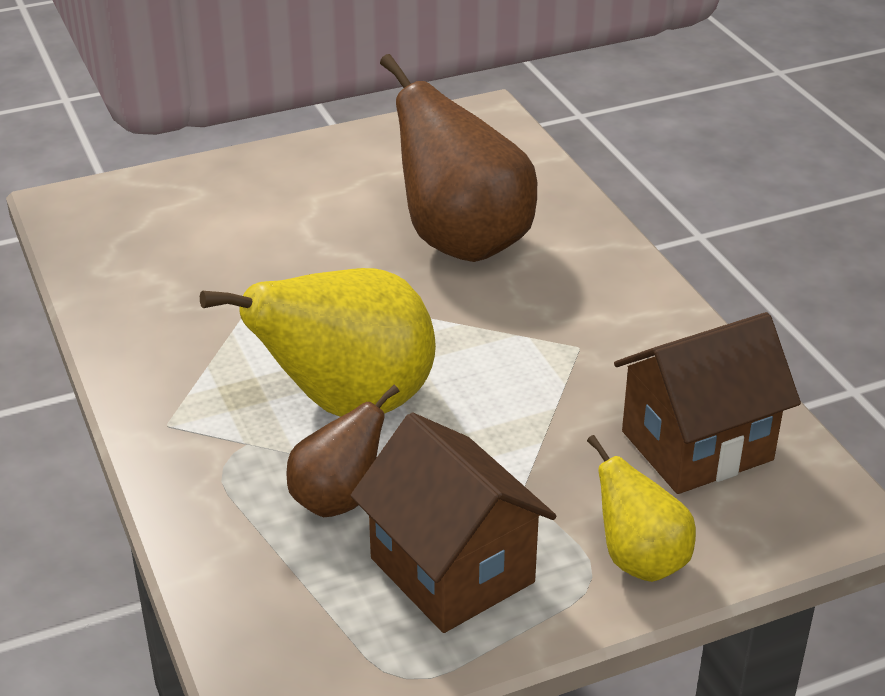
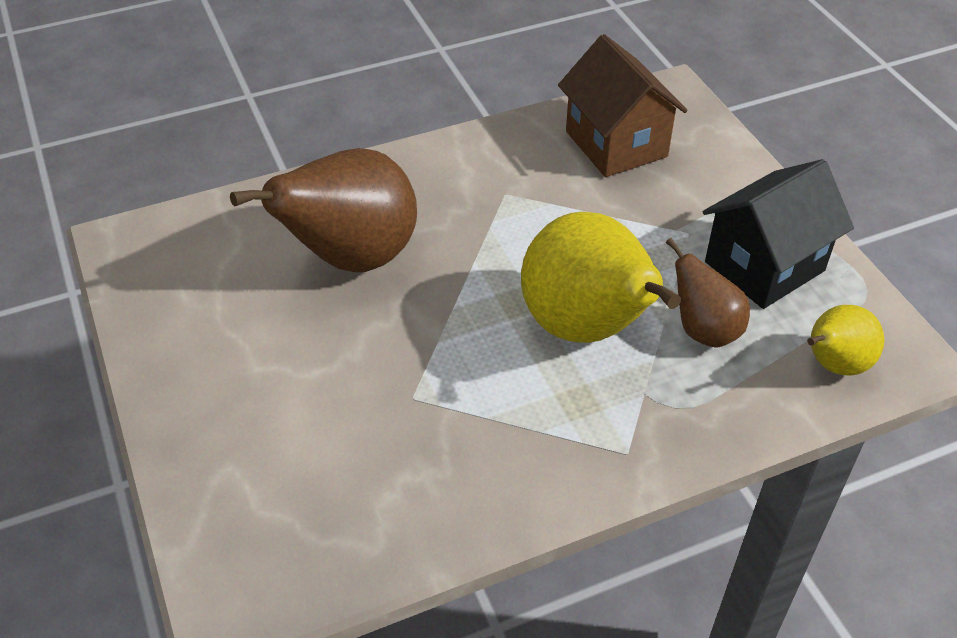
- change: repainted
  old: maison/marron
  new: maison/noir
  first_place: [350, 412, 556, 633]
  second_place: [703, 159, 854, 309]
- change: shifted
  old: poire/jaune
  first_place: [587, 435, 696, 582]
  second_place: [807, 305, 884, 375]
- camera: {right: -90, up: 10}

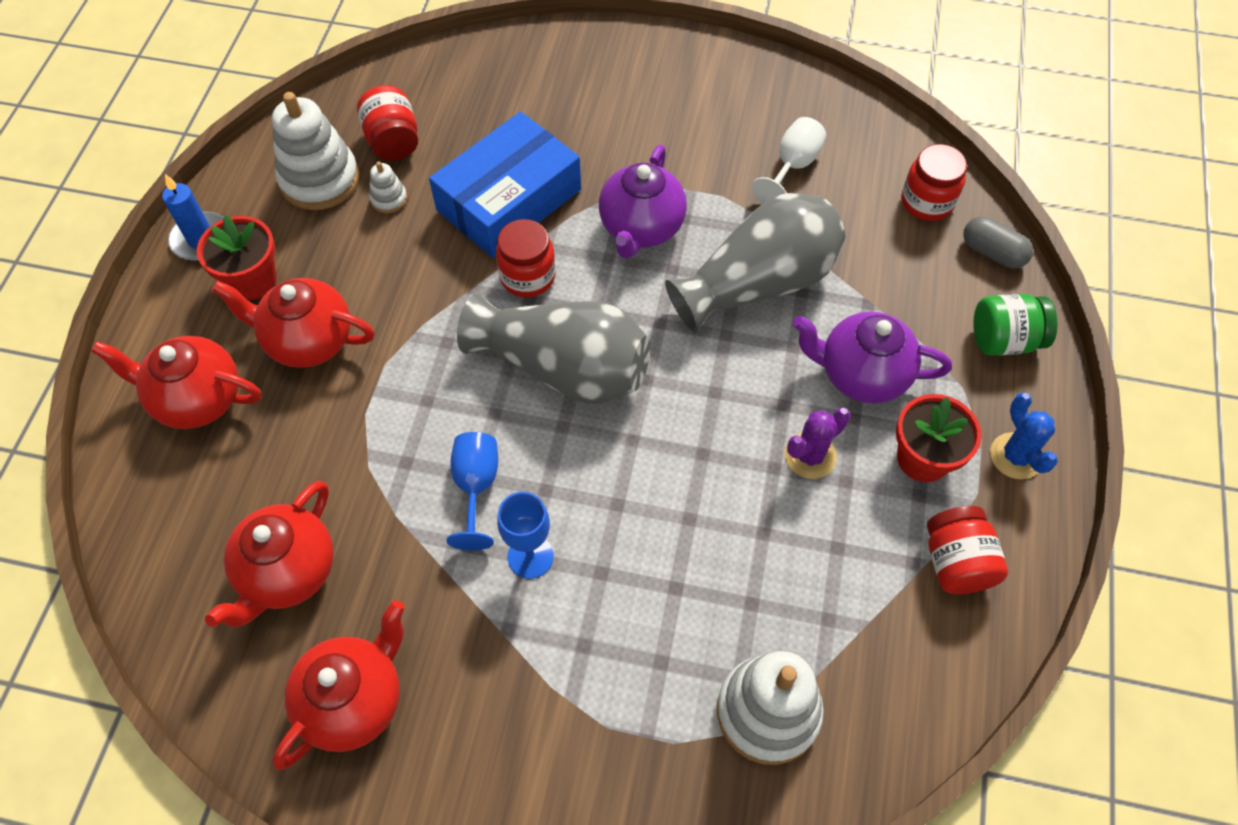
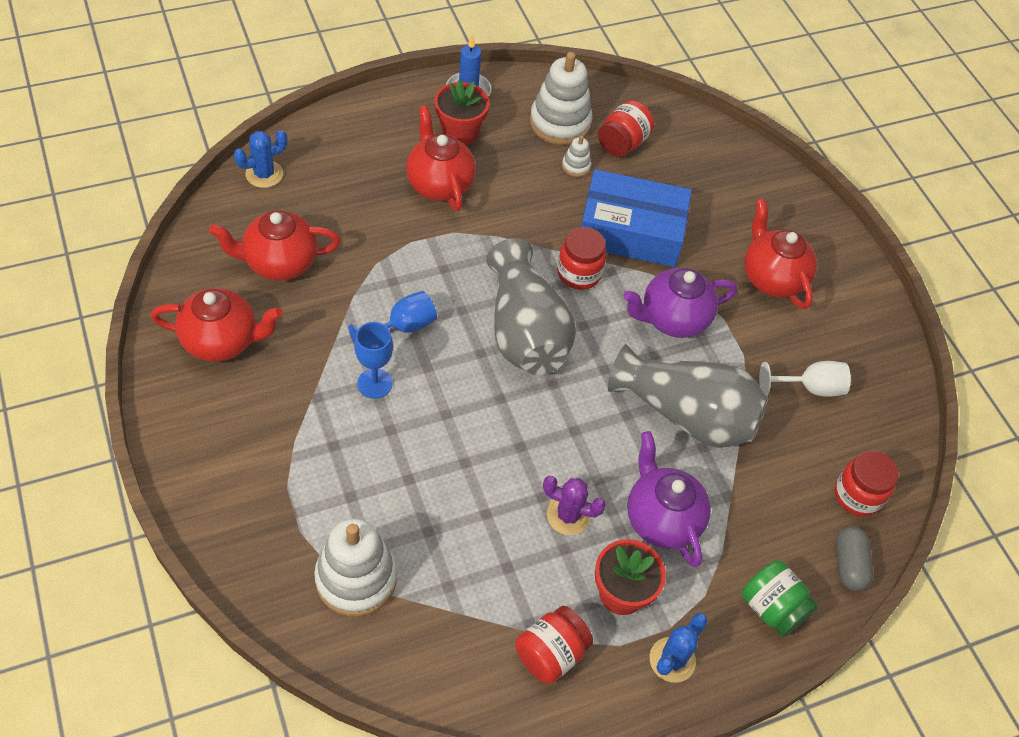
- change: new
  new: cactus/bleu
  second_place: [234, 130, 287, 188]
- change: shifted
  old: théière/rouge
  first_place: [91, 336, 261, 429]
  second_place: [744, 199, 817, 309]
- camera: {right: 50, up: -5}

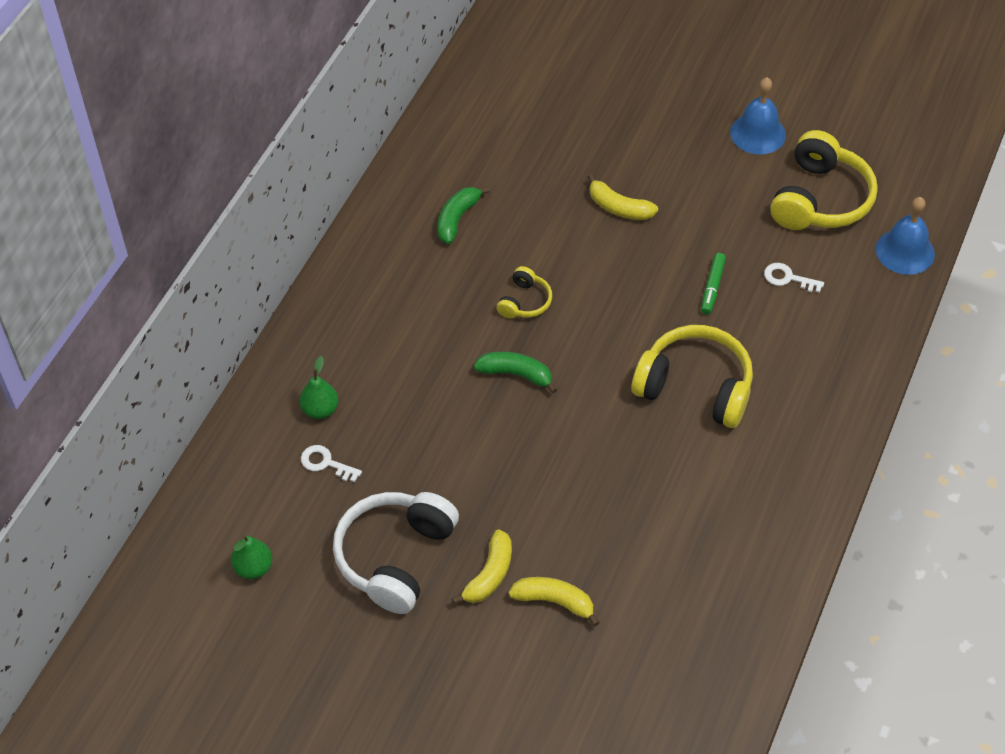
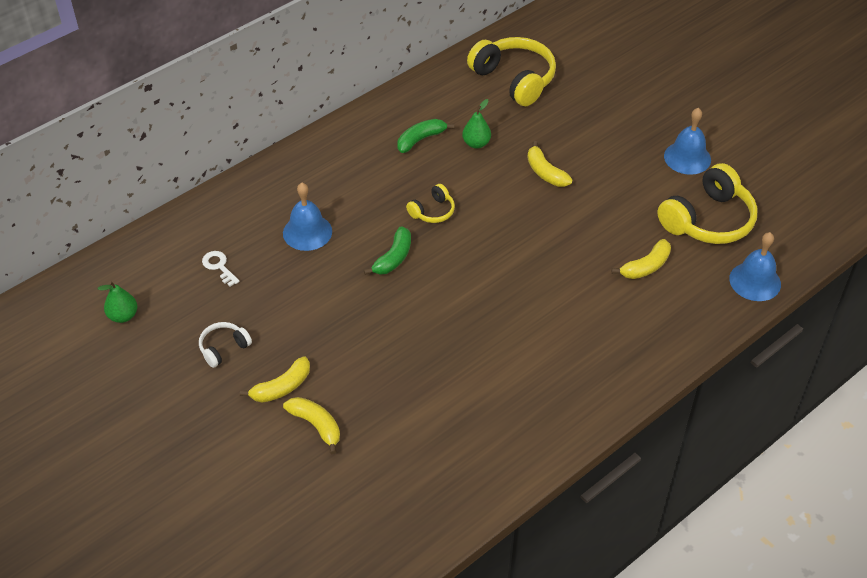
- change: scaled
  old: casque audio/blanc
  first_place: [333, 492, 459, 614]
  second_place: [199, 322, 252, 368]
  factor: 0.49
- change: new
  new: cloche/bleu
  second_place: [283, 183, 332, 251]
- change: rotated
  old: banane/vert
  first_place: [474, 352, 558, 393]
  second_place: [364, 226, 411, 275]
  degrees: 75
- change: shifted
  old: poire/vert
  first_place: [299, 356, 338, 419]
  second_place: [462, 99, 491, 149]
- change: shifted
  old: casque audio/jaune
  first_place: [632, 325, 753, 428]
  second_place: [467, 37, 556, 106]
- change: swapped
  old: clé/blanc
  new: banane/jaune
  first_place: [764, 263, 824, 293]
  second_place: [612, 239, 671, 279]
- change: gone
  old: feutre/vert
  first_place: [701, 253, 726, 314]
- camera: {right: 25, up: -5}

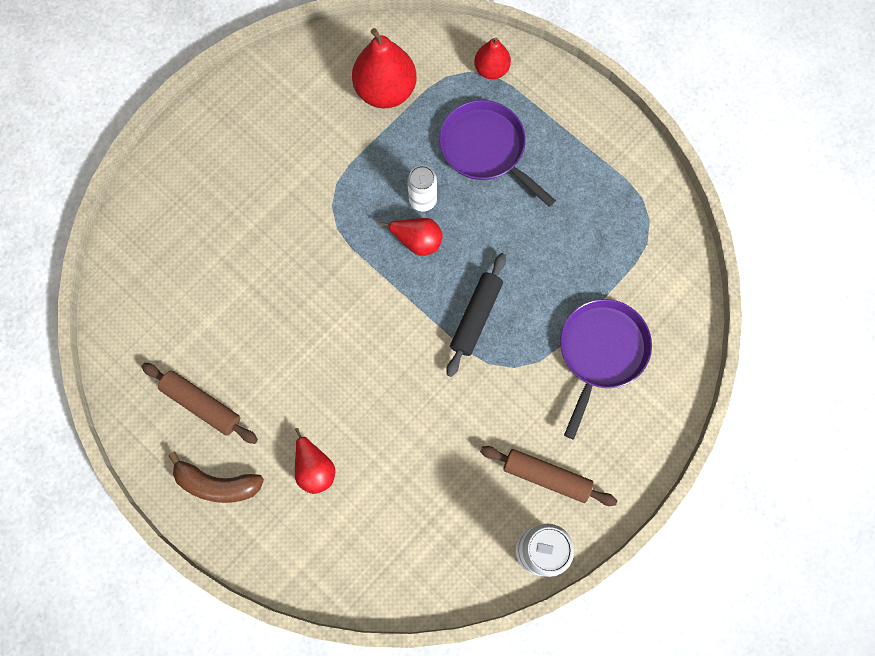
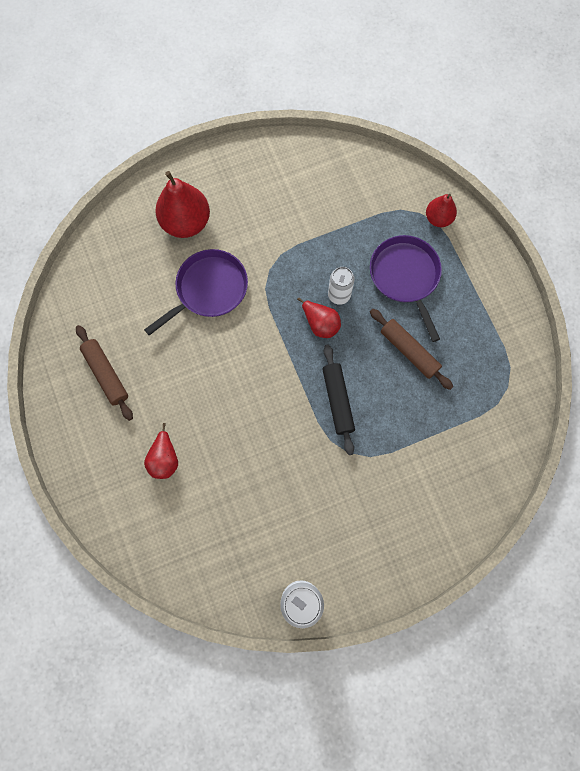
- change: shifted
  old: poêle/violet
  first_place: [560, 299, 652, 439]
  second_place: [144, 249, 248, 336]
- change: shifted
  old: poire/rouge
  first_place: [352, 28, 417, 108]
  second_place: [155, 171, 210, 238]
- change: rotated
  old: rouleau à pâtisserie/noir
  first_place: [446, 253, 506, 377]
  second_place: [322, 345, 355, 455]
  degrees: -60
- change: shifted
  old: rouleau à pâtisserie/marron
  first_place: [480, 446, 617, 506]
  second_place: [370, 309, 453, 390]
- change: gone
  old: banane/marron
  first_place: [168, 451, 264, 503]
- camera: {right: 25, up: 0}

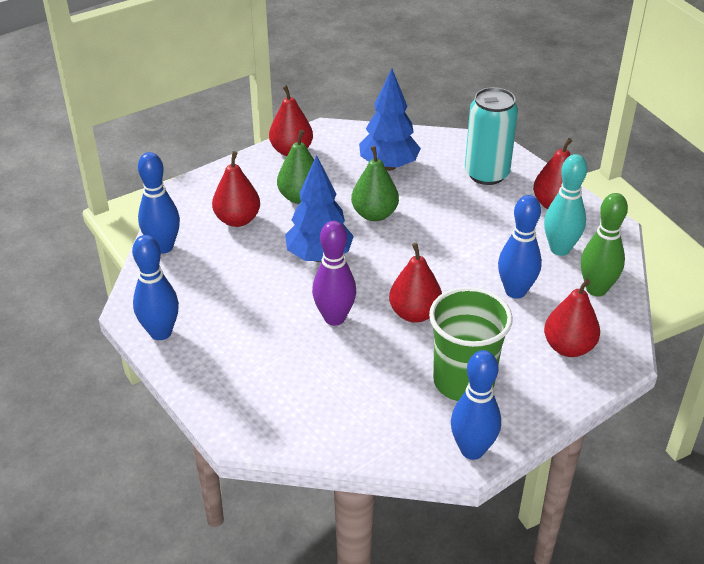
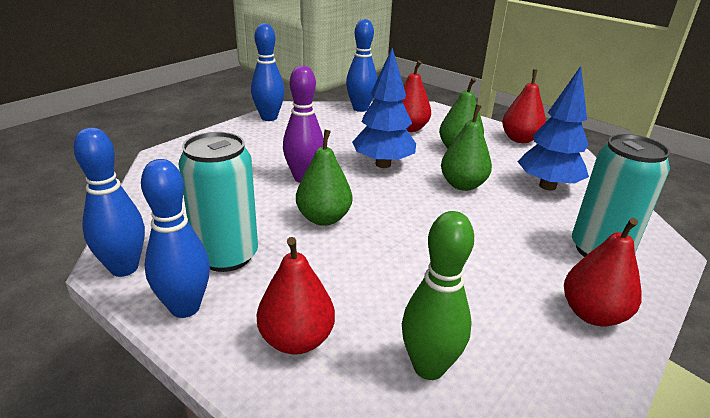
- change: shifted
  old: quille/bleu
  first_place: [498, 195, 542, 299]
  second_place: [141, 159, 210, 318]
- change: swapped
  old: gobelet/vert
  new: canette/turquoise
  first_place: [429, 287, 513, 401]
  second_place: [178, 132, 258, 272]
- change: repainted
  old: poire/rouge
  new: poire/vert
  first_place: [389, 243, 442, 323]
  second_place: [296, 129, 352, 226]
- change: gone
  old: quille/turquoise
  first_place: [544, 154, 587, 256]
- camera: {right: 75, up: -10}

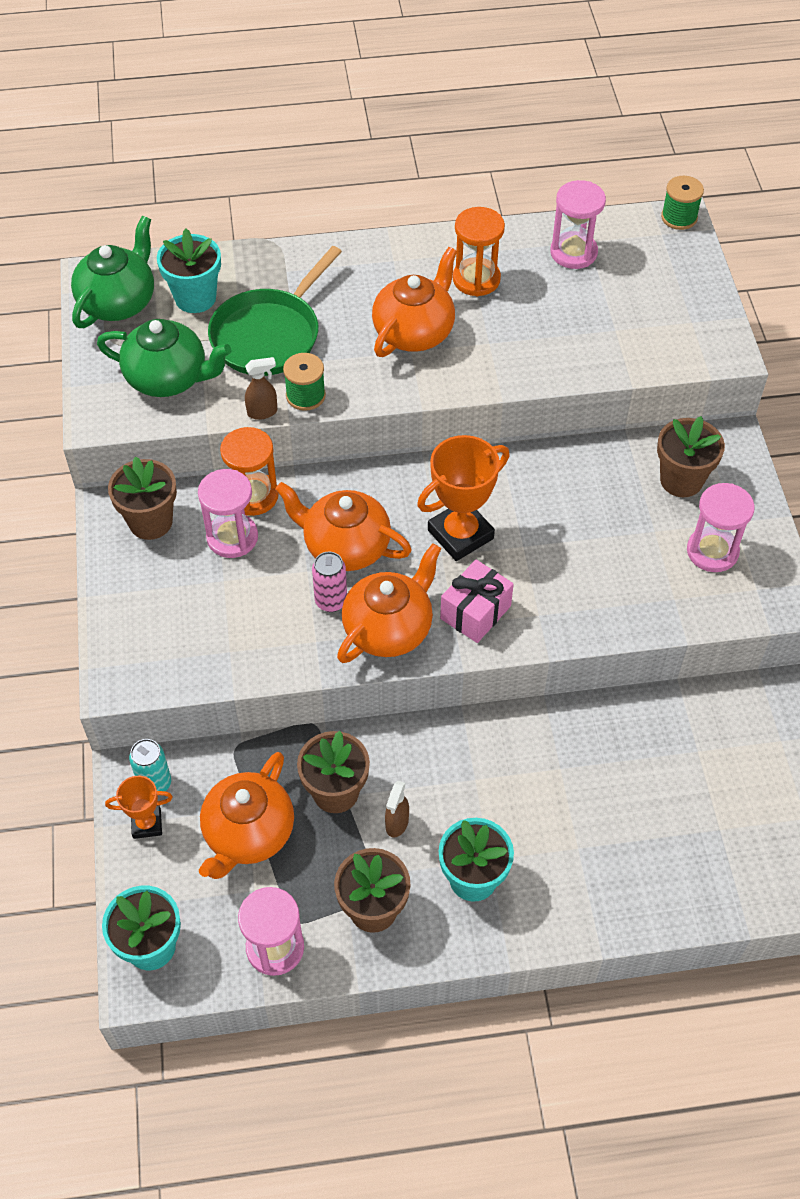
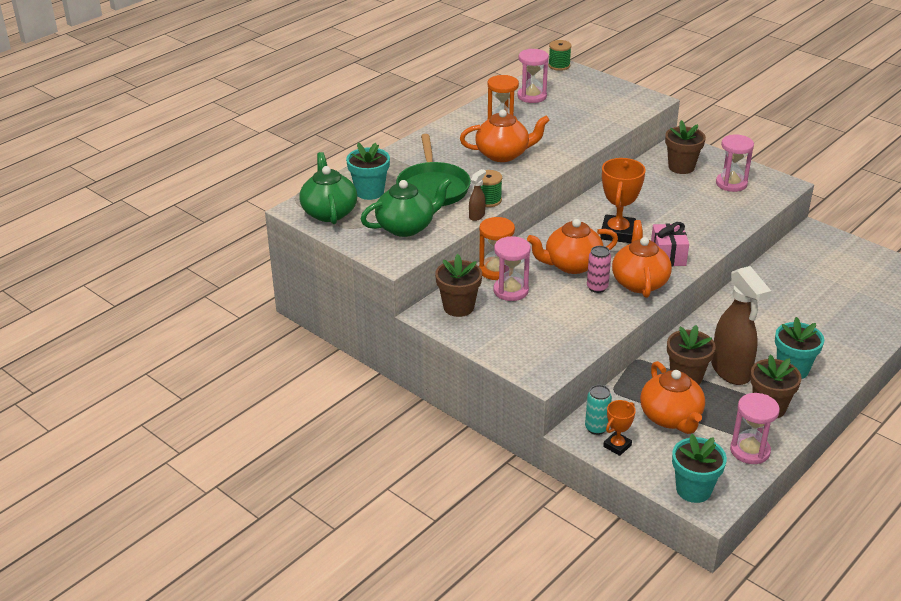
- change: rotated
  old: théière/orange
  first_place: [372, 247, 457, 357]
  second_place: [460, 109, 550, 162]
  degrees: 90
- change: scaled
  old: vaporisateur/marron
  first_place: [385, 781, 409, 837]
  second_place: [711, 266, 771, 385]
  factor: 2.34
- camera: {right: -40, up: -20}

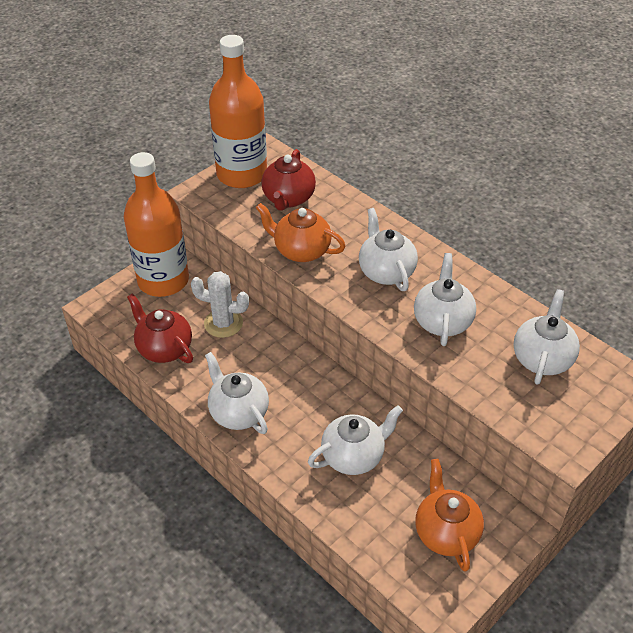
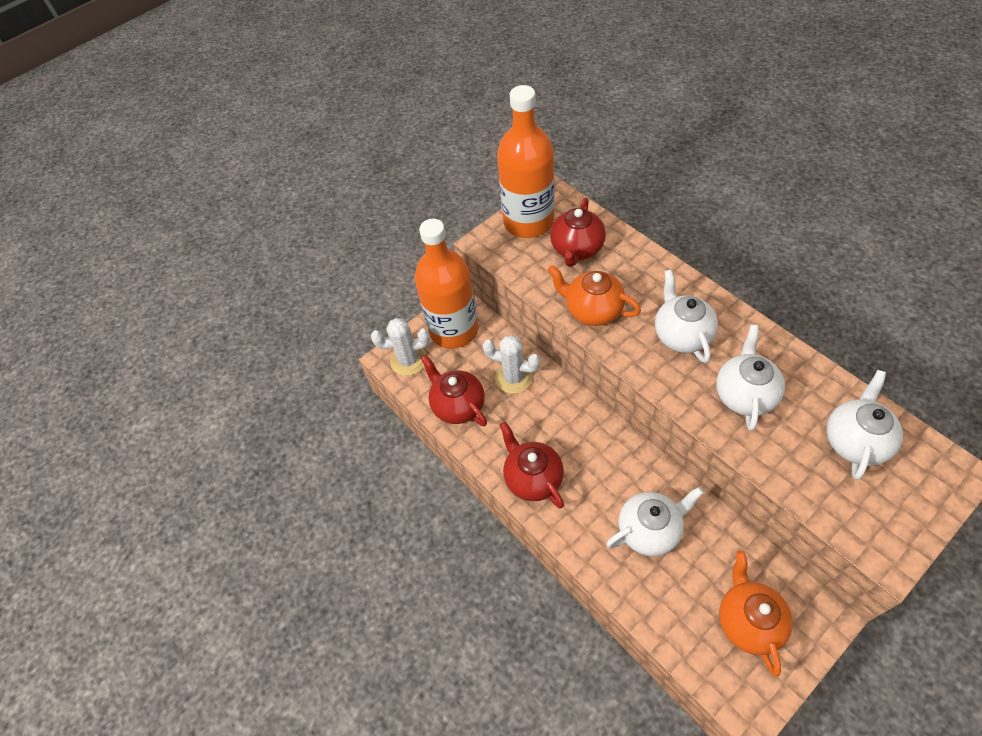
- change: new
  new: cactus/blanc
  second_place: [371, 318, 430, 376]
- change: repainted
  old: théière/blanc
  new: théière/rouge
  first_place: [205, 352, 269, 434]
  second_place: [500, 422, 564, 509]
- camera: {right: 10, up: 10}

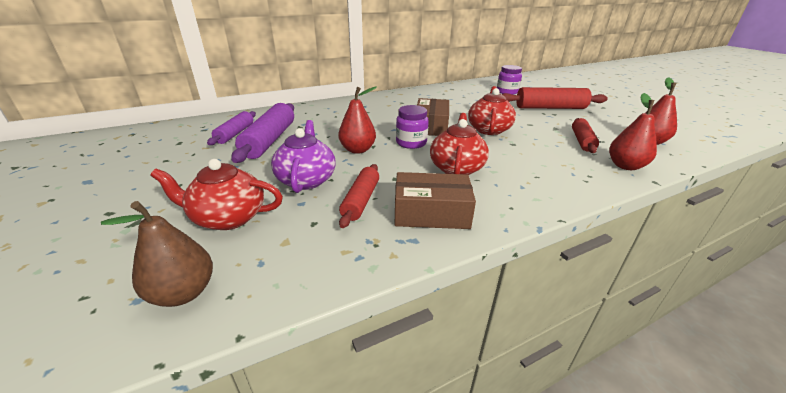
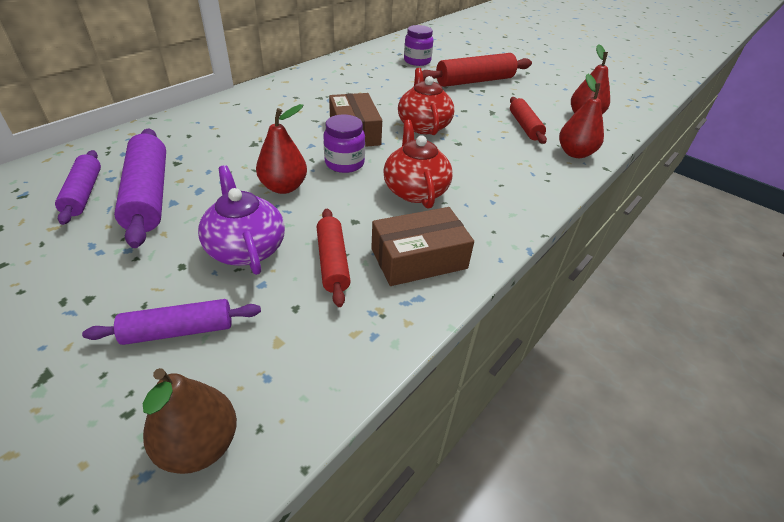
- change: swapped
  old: théière/rouge
  new: rouleau à pâtisserie/violet
  first_place: [151, 159, 283, 230]
  second_place: [82, 299, 261, 345]
- camera: {right: -25, up: 10}

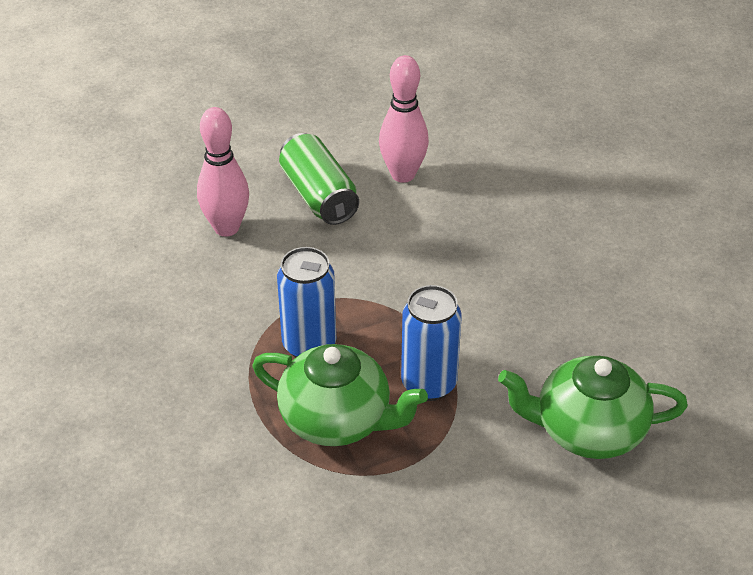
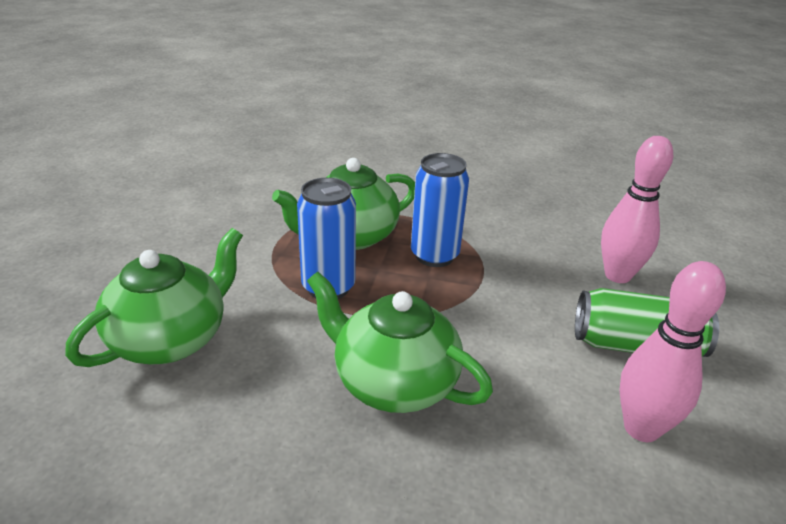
- change: new
  new: théière/vert
  second_place: [307, 272, 493, 413]
- camera: {right: 125, up: -10}

